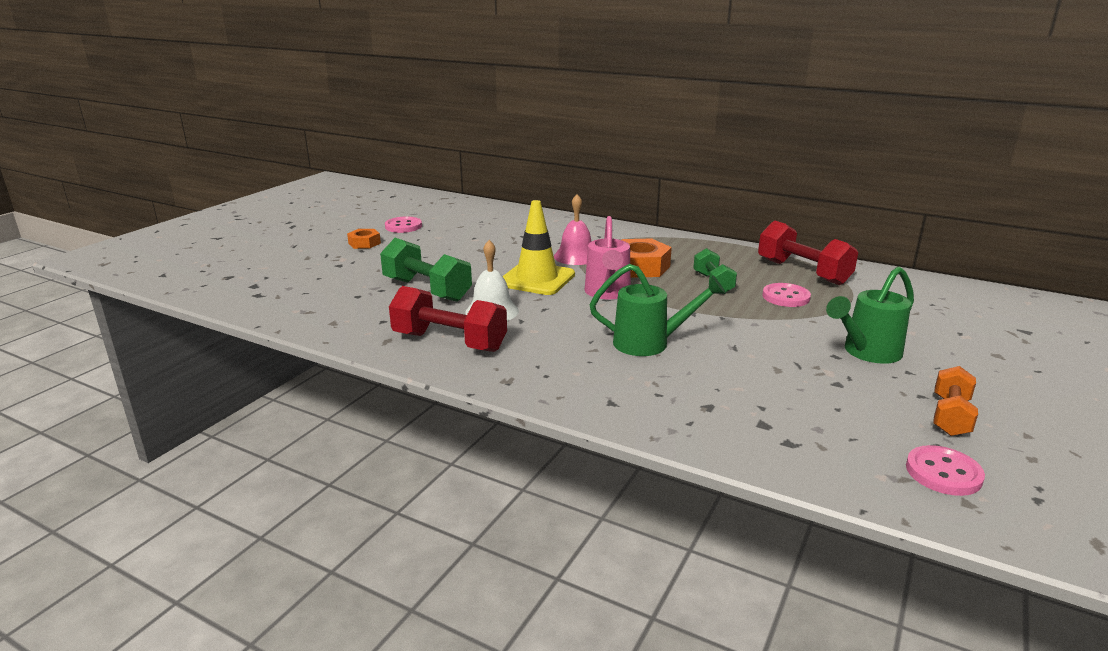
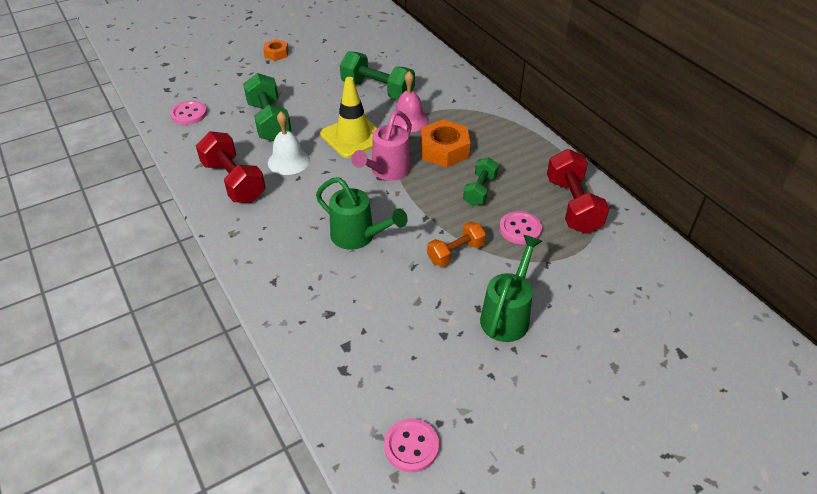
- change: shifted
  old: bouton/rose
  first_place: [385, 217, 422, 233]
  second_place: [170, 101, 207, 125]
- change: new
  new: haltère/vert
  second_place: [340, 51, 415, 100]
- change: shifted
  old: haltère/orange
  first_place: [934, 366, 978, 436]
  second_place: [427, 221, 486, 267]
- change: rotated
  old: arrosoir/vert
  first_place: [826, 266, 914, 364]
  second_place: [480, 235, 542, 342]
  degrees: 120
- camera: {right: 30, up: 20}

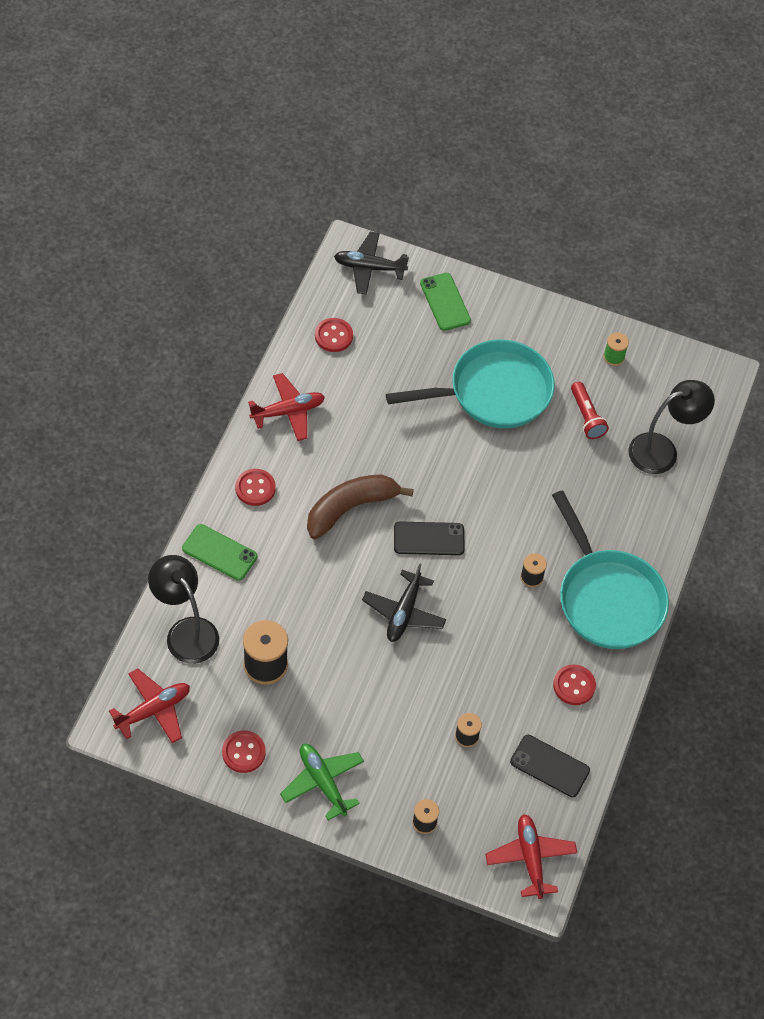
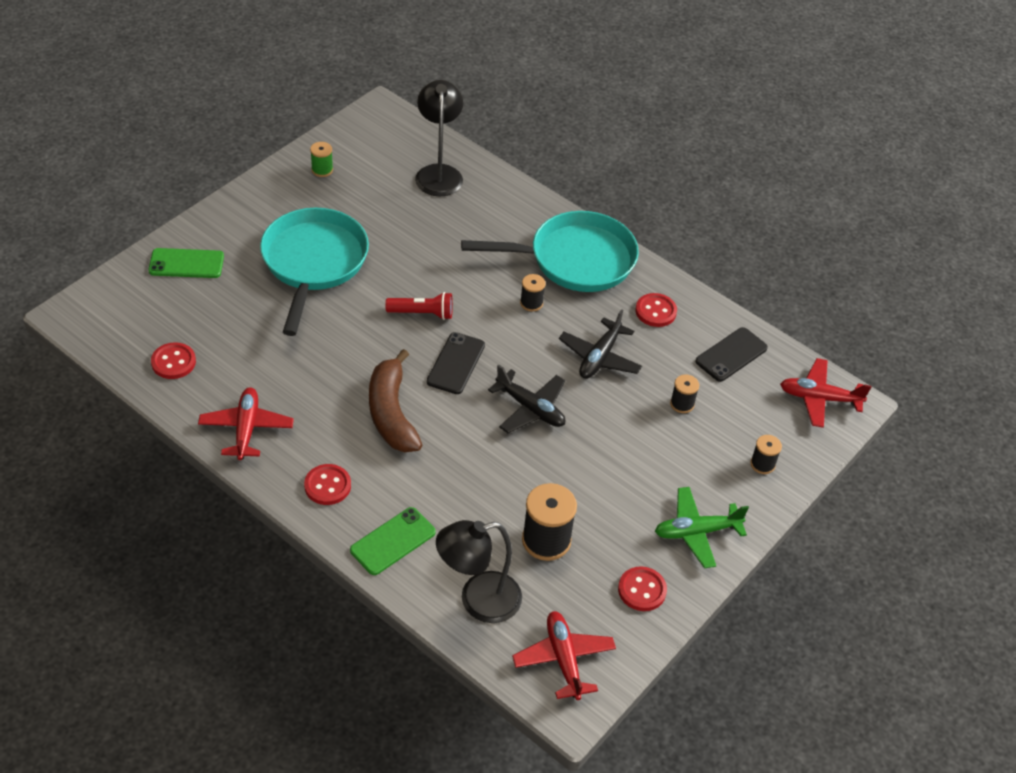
- change: shifted
  old: lampe de poche/rouge
  first_place: [571, 382, 609, 439]
  second_place: [385, 292, 453, 320]
- change: shifted
  old: avion/noir
  first_place: [334, 232, 409, 295]
  second_place: [559, 309, 642, 379]
- camera: {right: -70, up: -10}

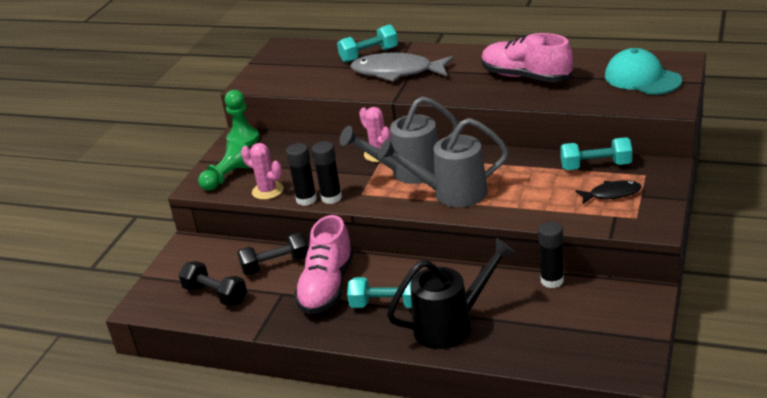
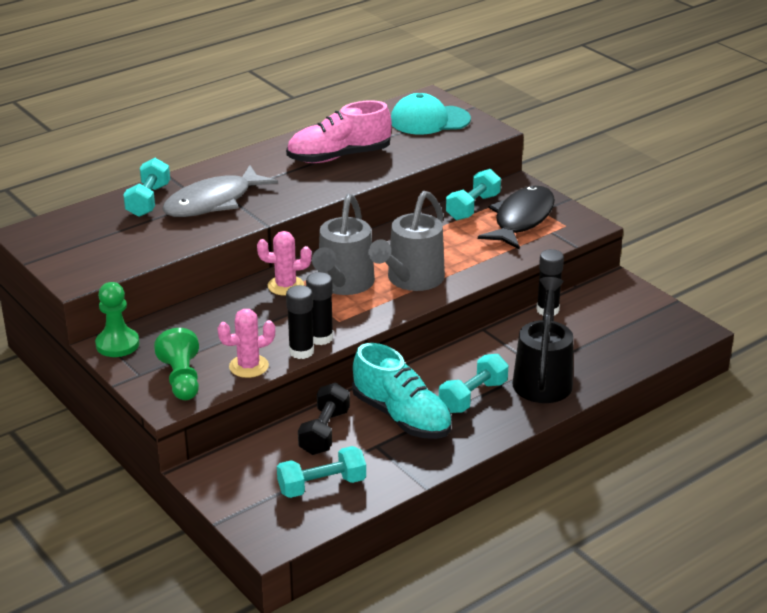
- change: repainted
  old: haltère/noir
  new: haltère/turquoise
  first_place: [179, 261, 247, 306]
  second_place: [277, 446, 366, 498]
- change: repainted
  old: chaussure/rose
  new: chaussure/turquoise
  first_place: [294, 215, 354, 315]
  second_place: [352, 343, 452, 439]
- change: scaled
  old: poisson/noir
  first_place: [575, 180, 642, 204]
  second_place: [478, 186, 555, 249]
  factor: 1.88
- camera: {right: -60, up: 0}

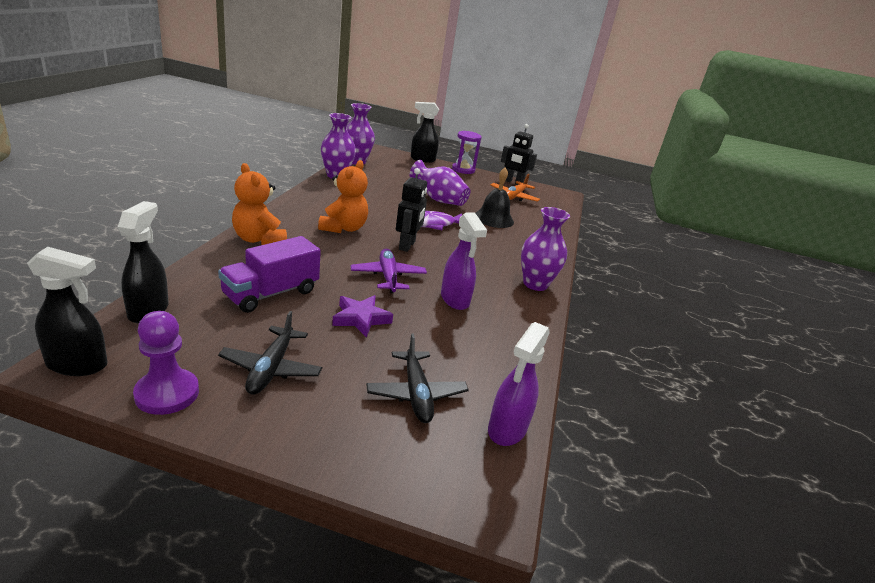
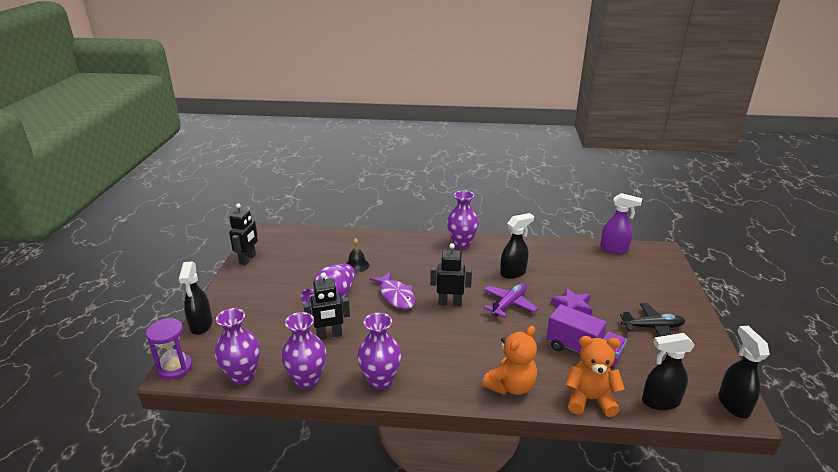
- change: shifted
  old: sablier/violet
  first_place: [452, 131, 482, 174]
  second_place: [146, 318, 192, 380]
- change: new
  new: robot/noir
  second_place: [303, 272, 350, 339]
- change: scaled
  old: cloche/noir
  first_place: [476, 168, 514, 228]
  second_place: [346, 238, 369, 273]
  factor: 0.65
- change: new
  new: vase/violet
  second_place: [357, 313, 402, 390]
- change: rotated
  old: avion/violet
  first_place: [351, 249, 427, 293]
  second_place: [484, 283, 538, 317]
  degrees: 150
- change: repainted
  old: vaporisateur/violet
  new: vaporisateur/noir
  first_place: [441, 213, 487, 310]
  second_place: [500, 213, 534, 279]
- change: shifted
  old: ours en peluche/orange
  first_place: [318, 160, 368, 233]
  second_place: [565, 336, 625, 417]
- change: gone
  old: pion/violet
  first_place: [133, 311, 199, 415]
- change: gone
  old: avion/noir
  first_place: [366, 334, 469, 423]
- change: gone
  old: avion/orange
  first_place: [491, 174, 540, 202]
- camera: {right: -95, up: 0}

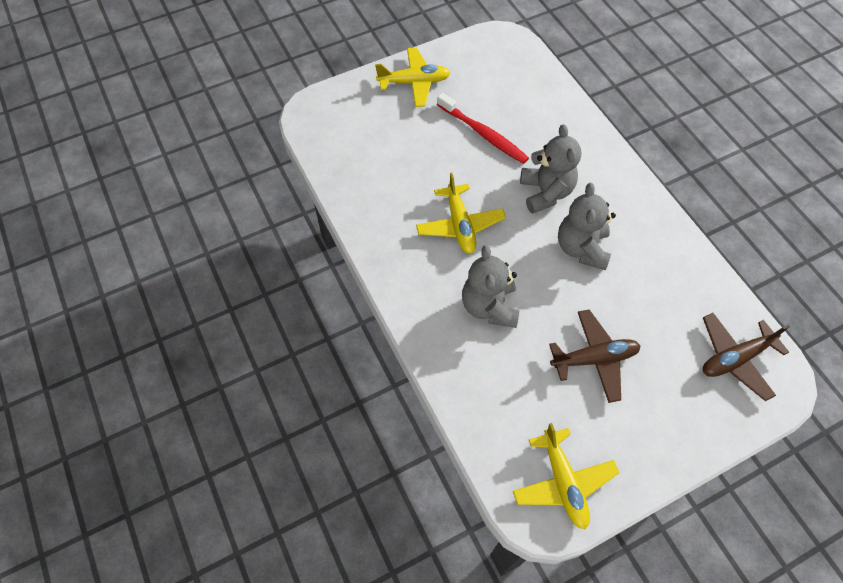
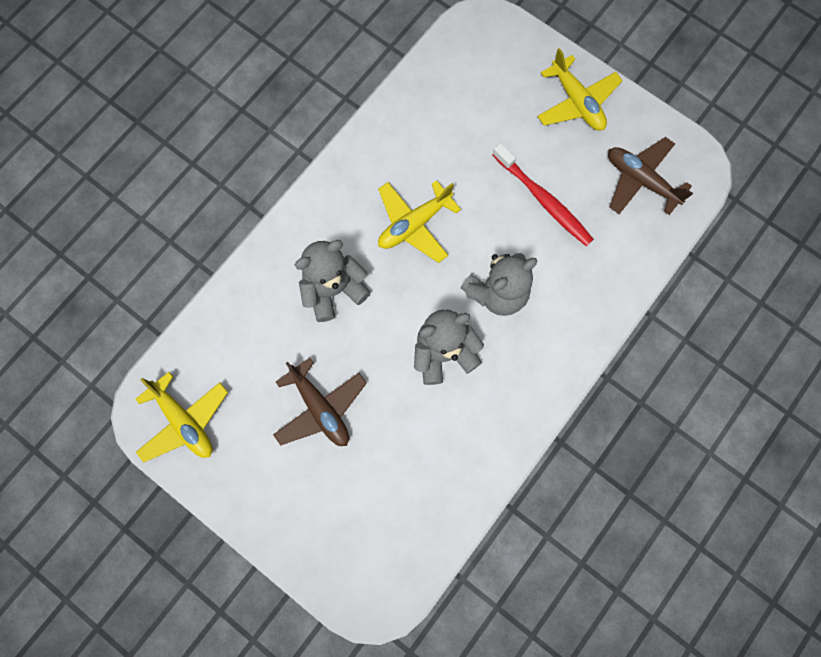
- change: rotated
  old: avion/jaune
  first_place: [513, 423, 619, 529]
  second_place: [135, 372, 228, 462]
  degrees: -90
- change: rotated
  old: brosse à dents/rouge
  first_place: [437, 93, 529, 164]
  second_place: [492, 143, 594, 246]
  degrees: -60
- change: shifted
  old: avion/marron
  first_place: [703, 313, 790, 401]
  second_place: [608, 137, 693, 215]
- camera: {right: 65, up: 15}

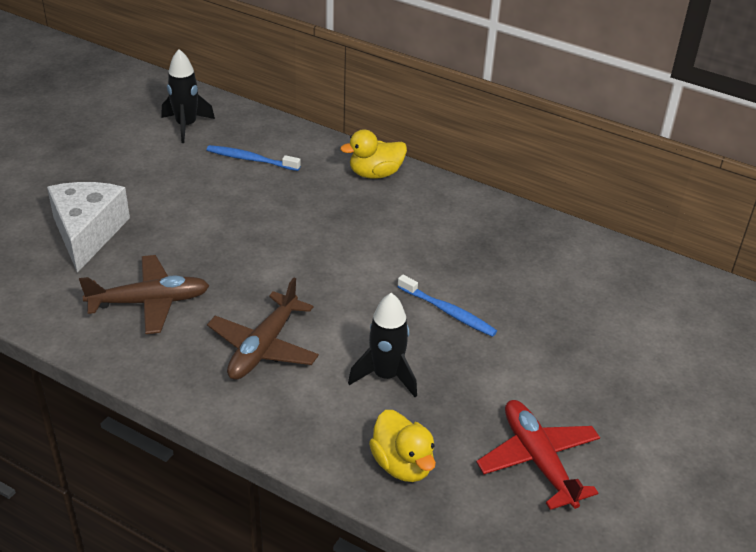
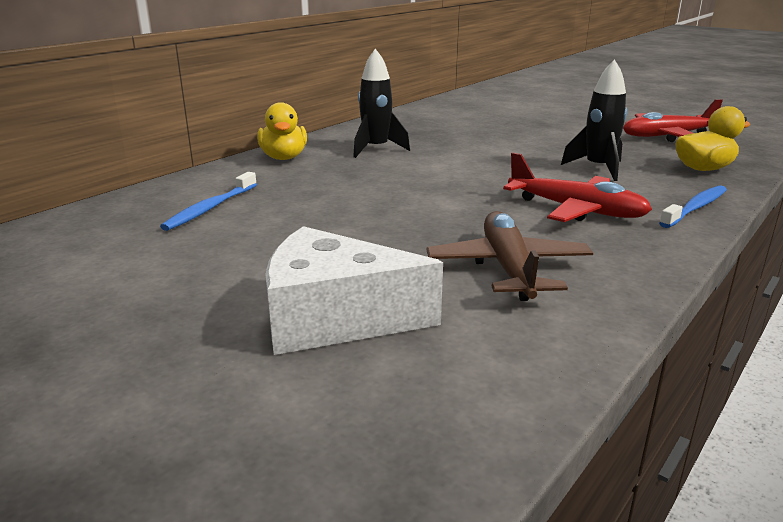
- change: shifted
  old: fusée/noir
  first_place: [162, 49, 215, 143]
  second_place: [353, 49, 410, 158]
- change: repainted
  old: avion/marron
  new: avion/rouge
  first_place: [207, 278, 319, 380]
  second_place: [503, 152, 652, 222]
- change: shifted
  old: brosse à dents/bleu
  first_place: [397, 275, 497, 337]
  second_place: [659, 185, 727, 228]
- camera: {right: -80, up: -15}

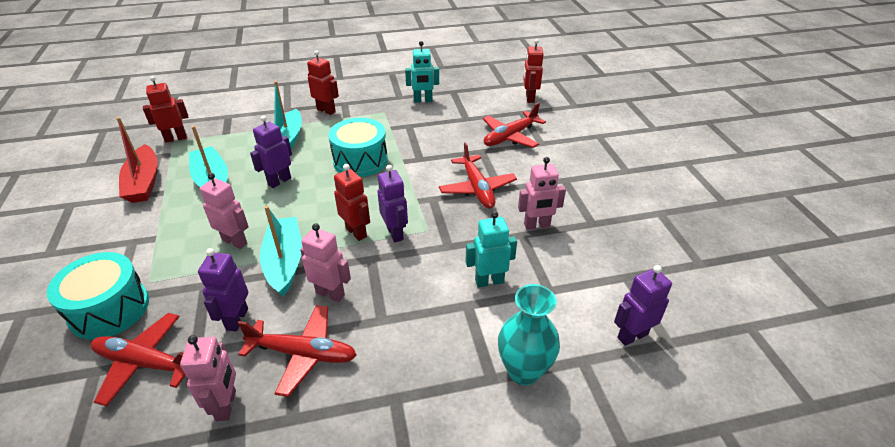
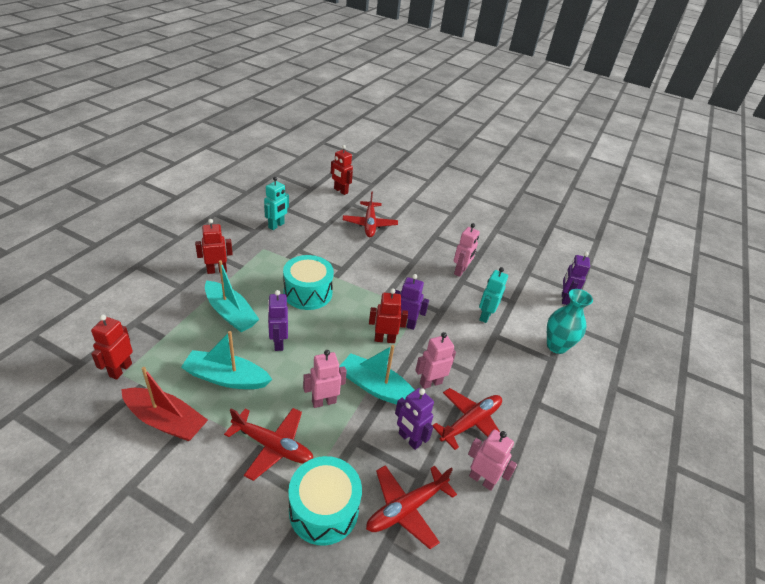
- change: shifted
  old: avion/rouge
  first_place: [439, 142, 517, 209]
  second_place: [224, 408, 313, 481]
- camera: {right: -55, up: 0}

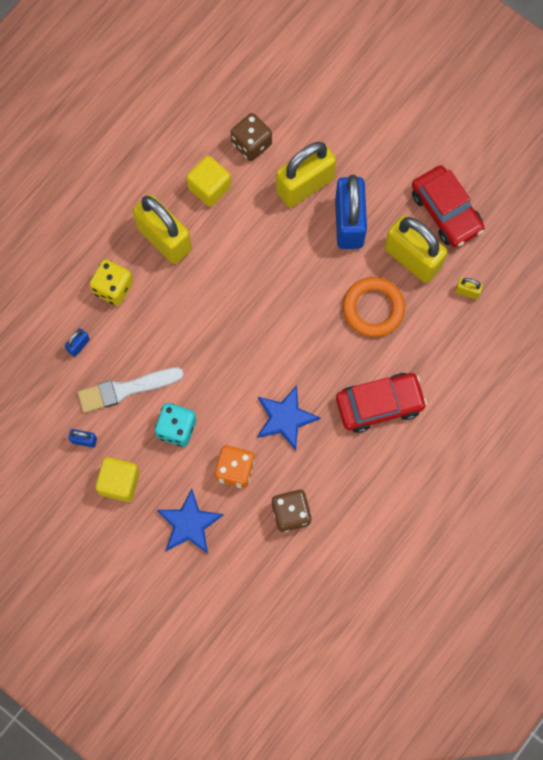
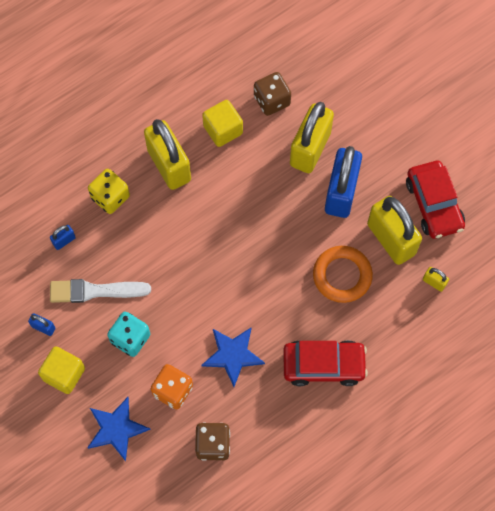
- change: rotated
  old: cadenas/jaune
  first_place: [276, 142, 336, 207]
  second_place: [290, 102, 334, 173]
  degrees: -45
- camera: {right: 15, up: -5}

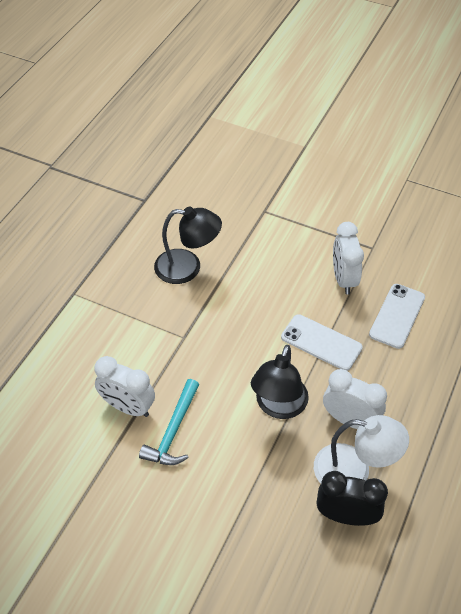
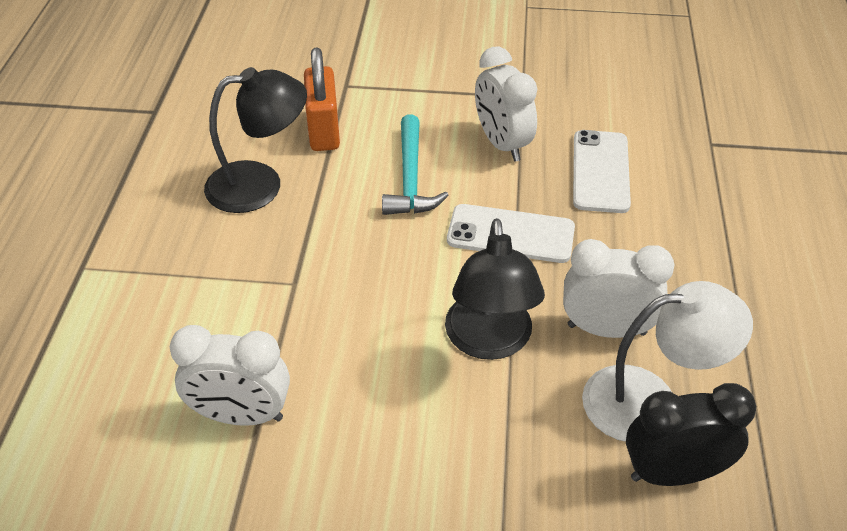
- change: new
  new: cadenas/orange
  second_place: [304, 47, 340, 151]
- change: shifted
  old: marteau/turquoise
  first_place: [139, 379, 199, 465]
  second_place: [382, 115, 449, 215]
- camera: {right: -20, up: -5}

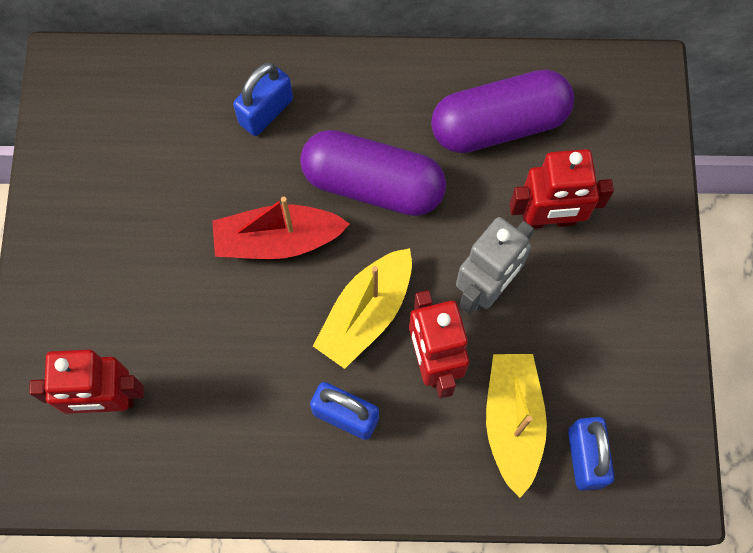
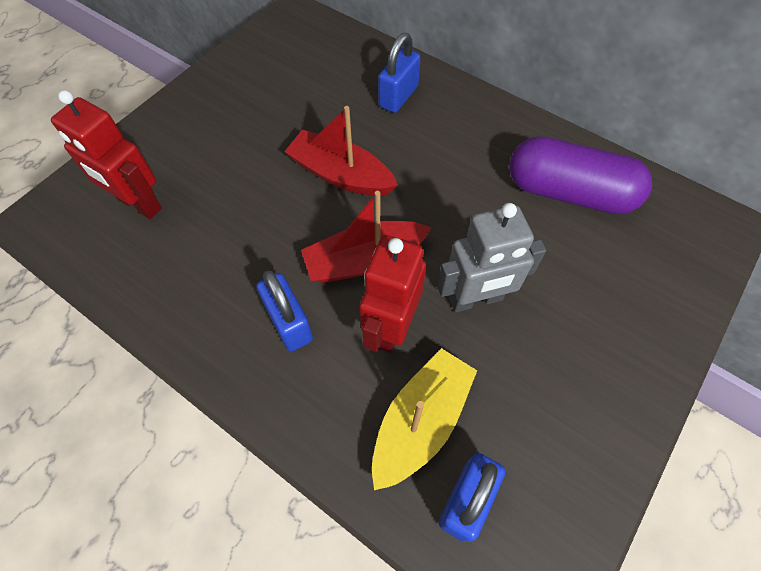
- change: repainted
  old: bateau/jaune
  new: bateau/rouge
  first_place: [313, 248, 412, 369]
  second_place: [301, 191, 431, 283]
- change: rotated
  old: cadenas/bleu
  first_place: [233, 63, 293, 136]
  second_place: [378, 33, 421, 113]
  degrees: -45
- change: gone
  old: gélule/violet
  first_place: [300, 130, 446, 216]
- change: gone
  old: robot/rouge
  first_place: [510, 149, 614, 229]
- camera: {right: 35, up: -10}

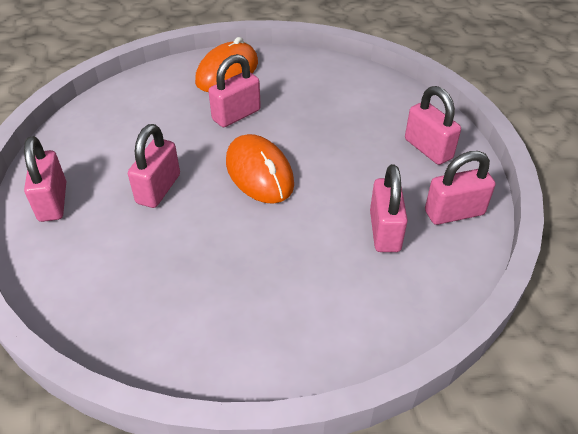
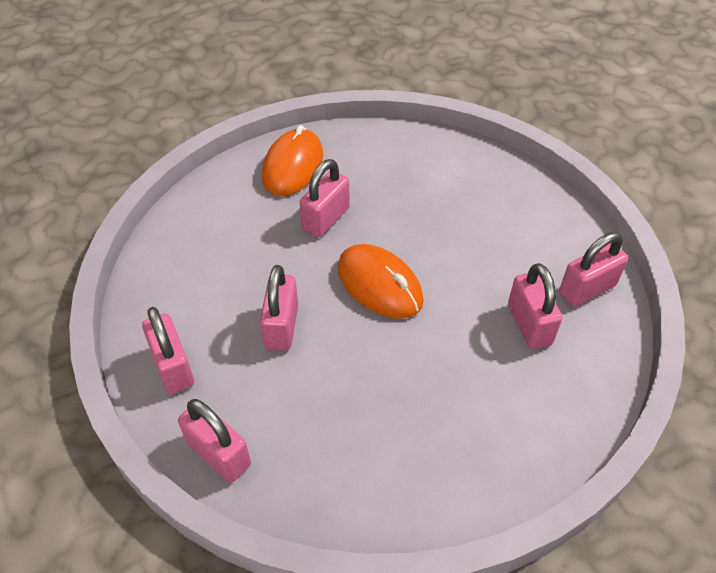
- change: shifted
  old: cadenas/rose
  first_place: [405, 86, 461, 165]
  second_place: [178, 399, 251, 482]
- camera: {right: -15, up: 5}

